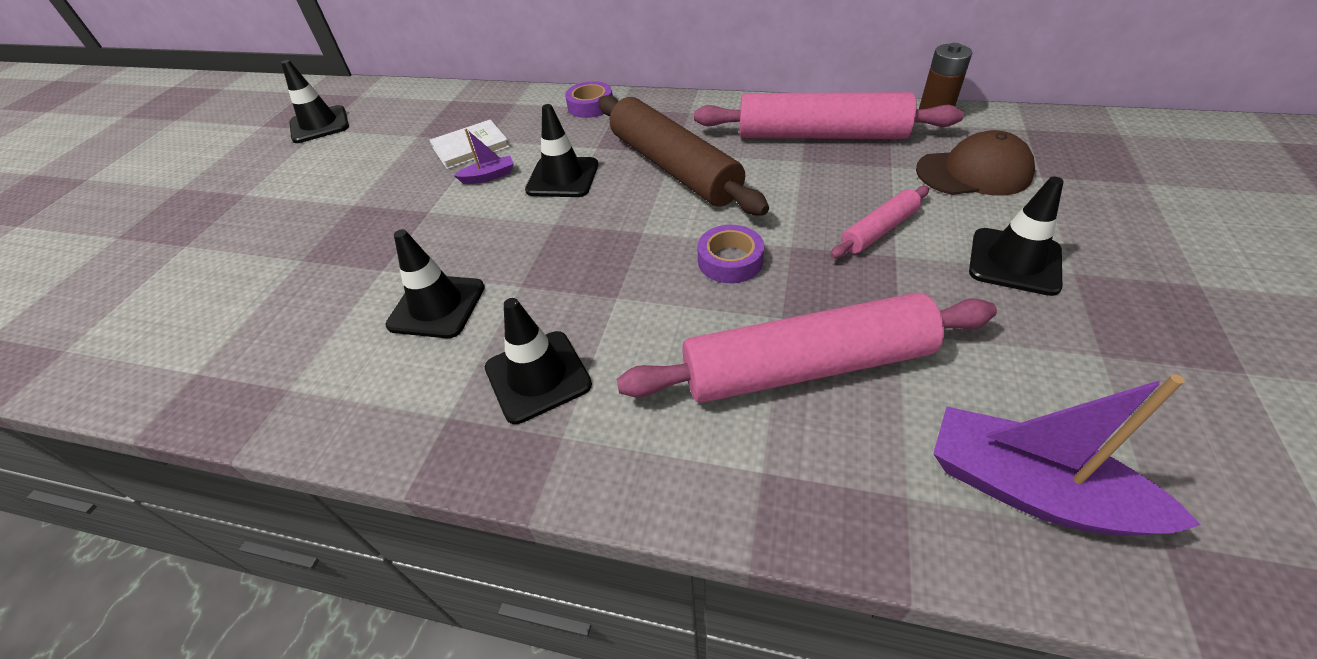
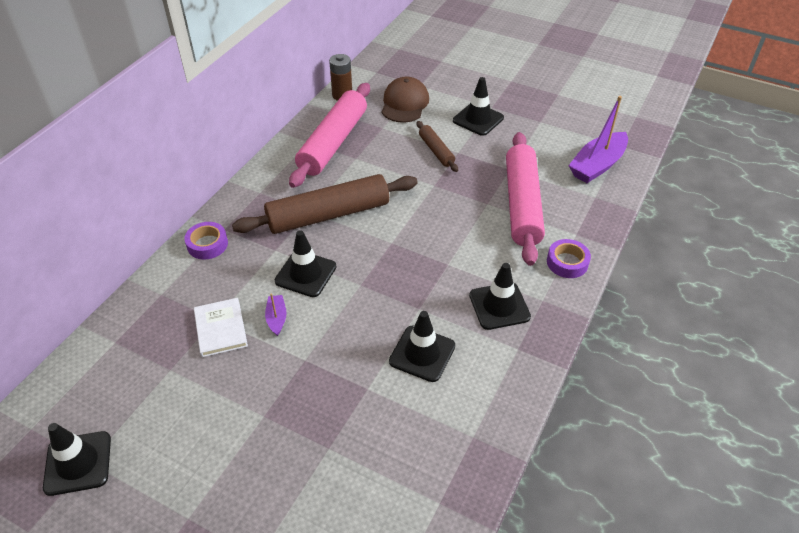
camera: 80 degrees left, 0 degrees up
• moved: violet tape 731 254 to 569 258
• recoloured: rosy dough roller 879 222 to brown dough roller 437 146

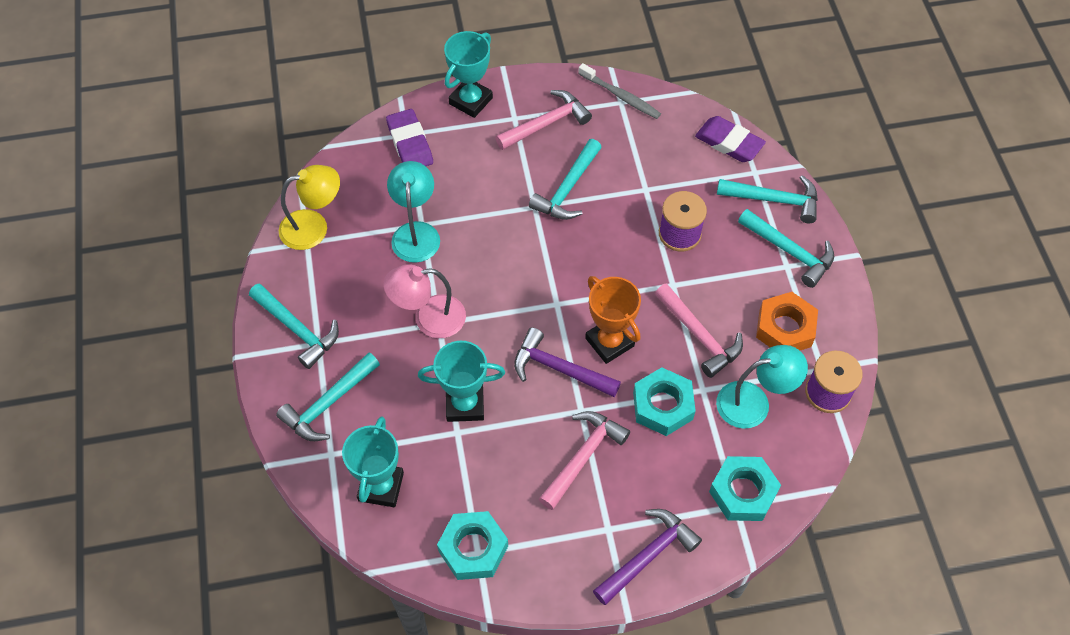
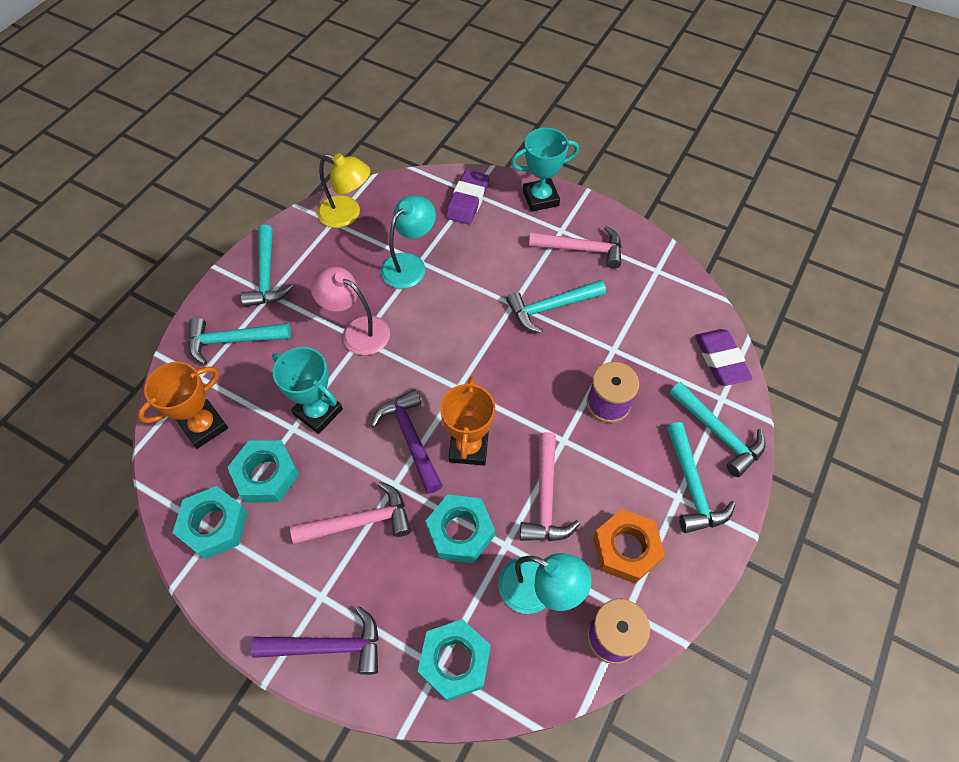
camera: 40 degrees right, 0 degrees up
• removed: ash-grey toothbrush 619 91
• added: aqua nut 263 471
• recoloured: aqua trophy 373 461 to orange-coloured trophy 182 405

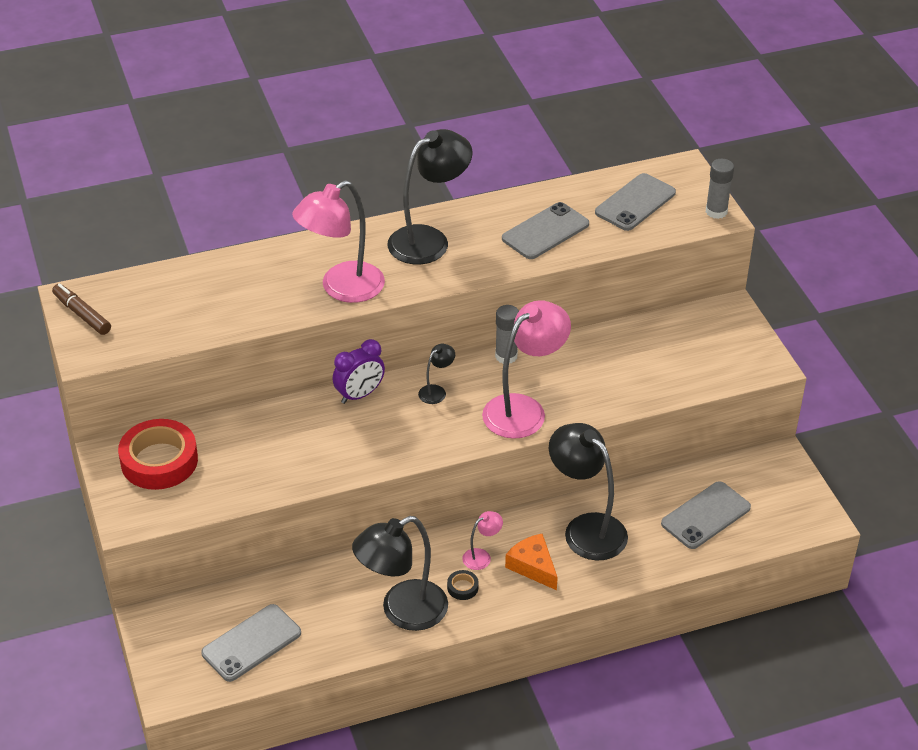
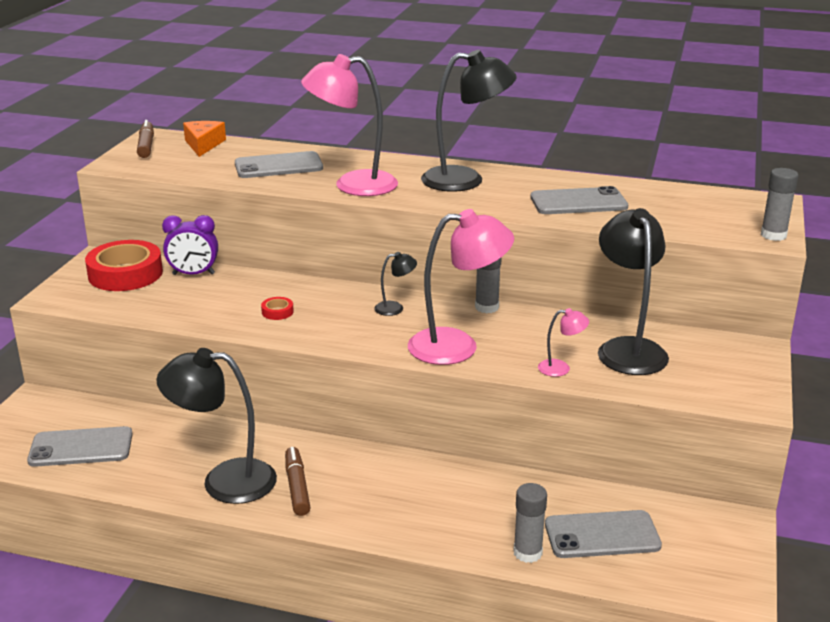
camera: 35 degrees right, 15 degrees down
• added: scarlet tape 277 308
• added: ash-grey stick of glue 530 523
• moved: violet bedside clock 358 371 to 190 245
• moved: rosy reading lamp 482 540 to 563 342
• moved: orange-coloured piece of cheese 531 562 to 204 139
• moved: ebony reading lamp 588 492 to 633 291
• moved: ash-grey mobile phone 635 202 to 279 164
• replaced: ebony tape 463 585 to brown marker pen 298 481

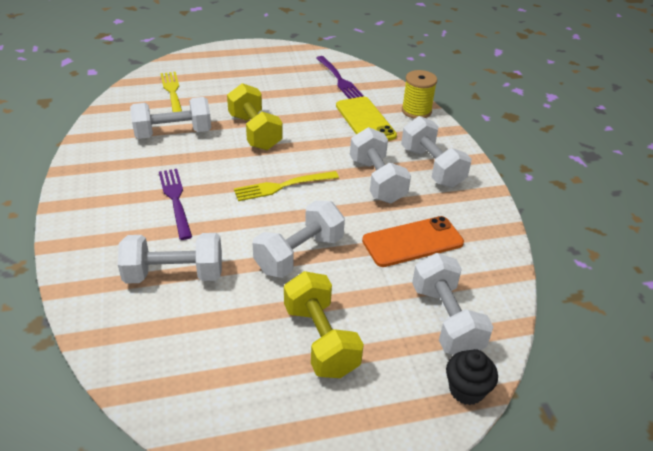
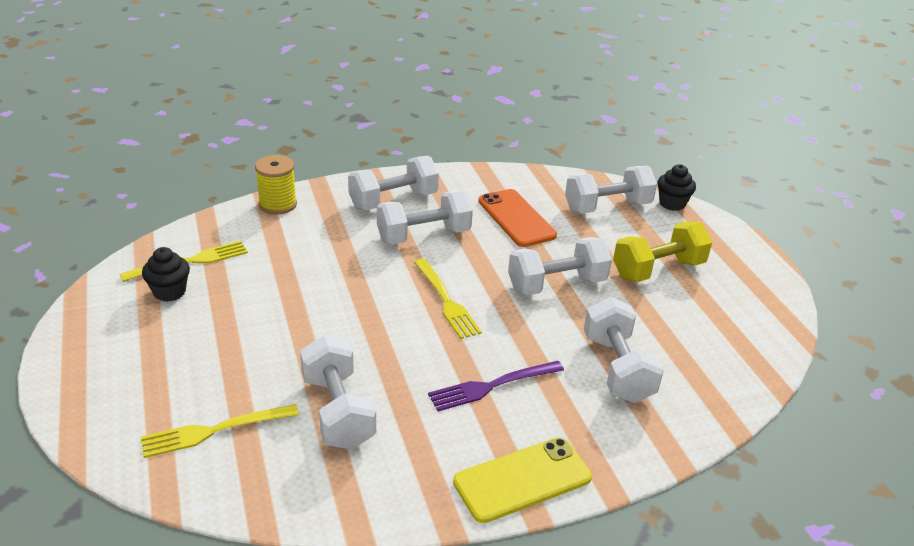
camera: 95 degrees left, 5 degrees down
• removed: golden hand weight 255 116
• added: ebony fairy cake 166 274
• moved: golden mobile phone 366 119 to 522 480
• recoloured: violet table fork 340 77 to golden table fork 184 261
• turned: snow-white hand weight 299 239 = 560 266 60 degrees counterclockwise

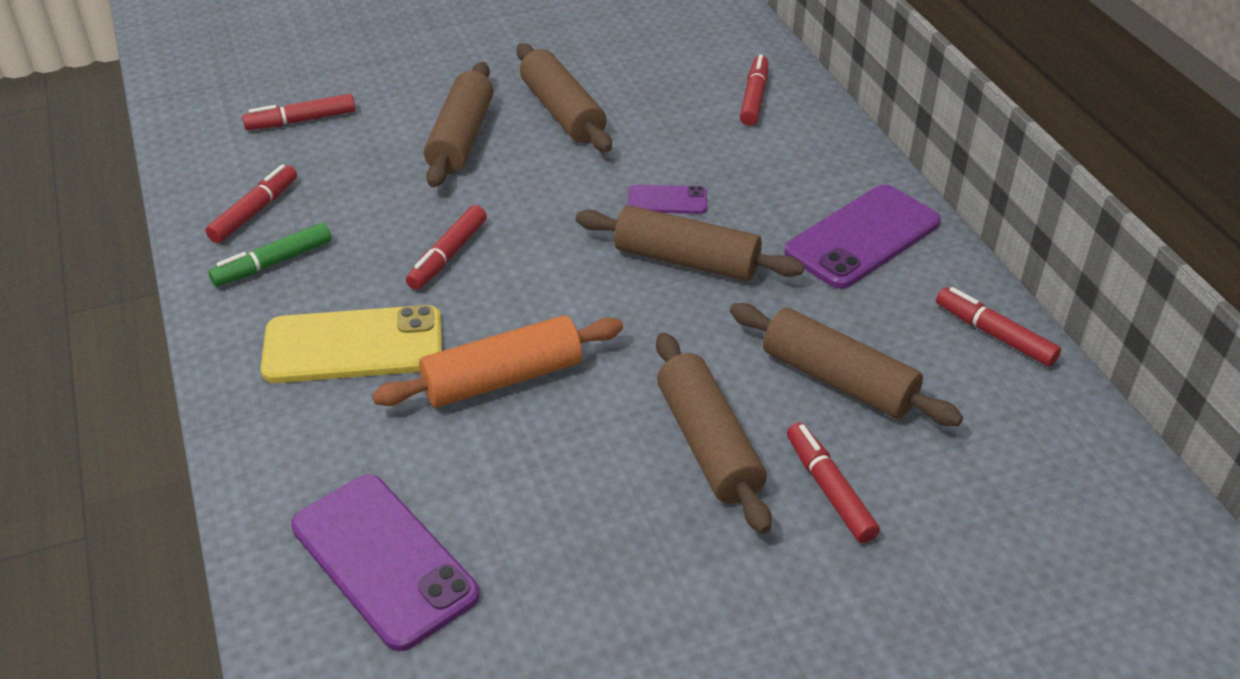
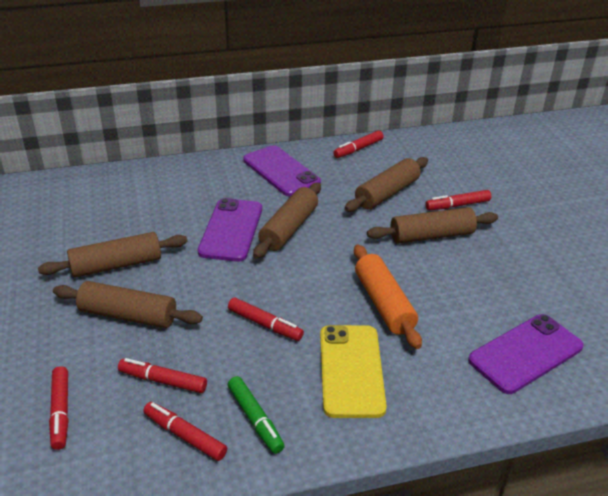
camera: 85 degrees left, 5 degrees down
• moved: scarlet marker pen 754 90 to 162 375
• resized: violet mobile phone 667 199 = 230 230 x1.96

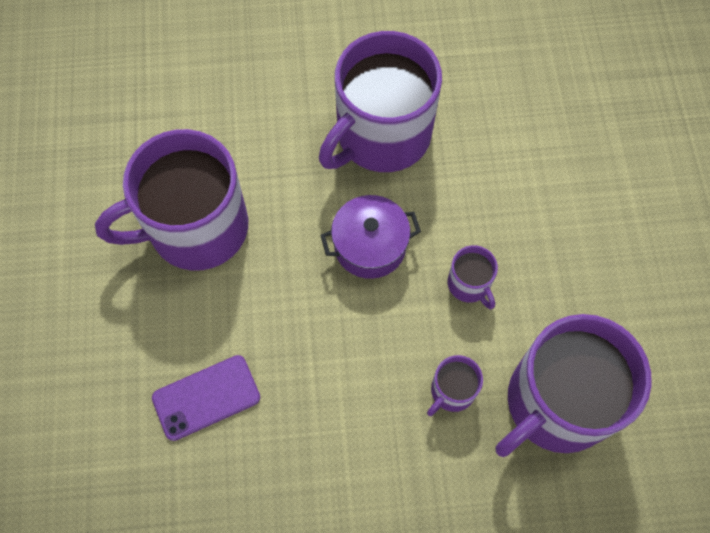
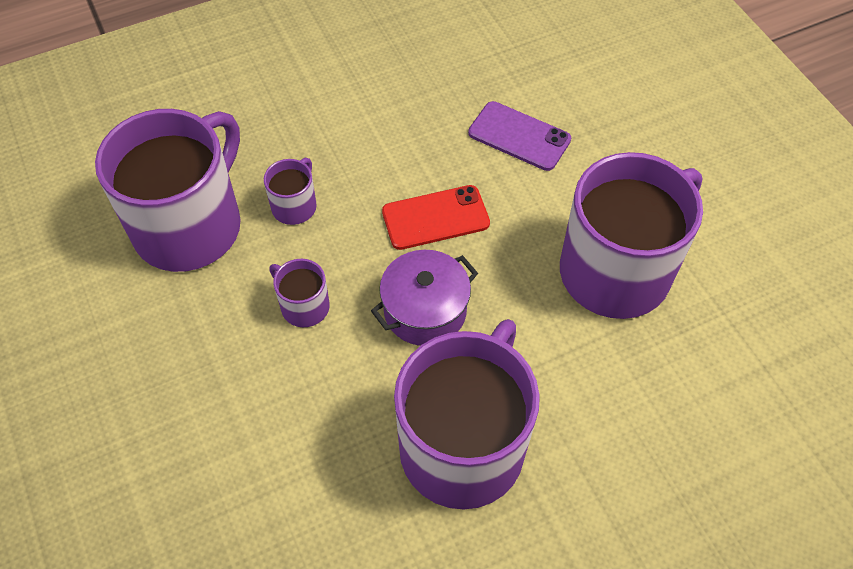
camera: 160 degrees right, 10 degrees down
• added: scarlet mobile phone 436 217
• turned: violet mobile phone 206 398 = 519 136 75 degrees clockwise

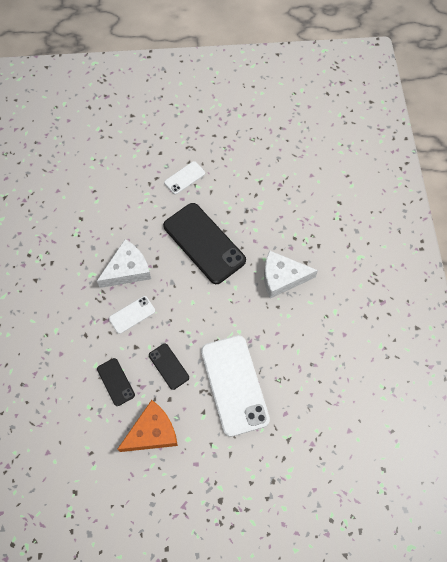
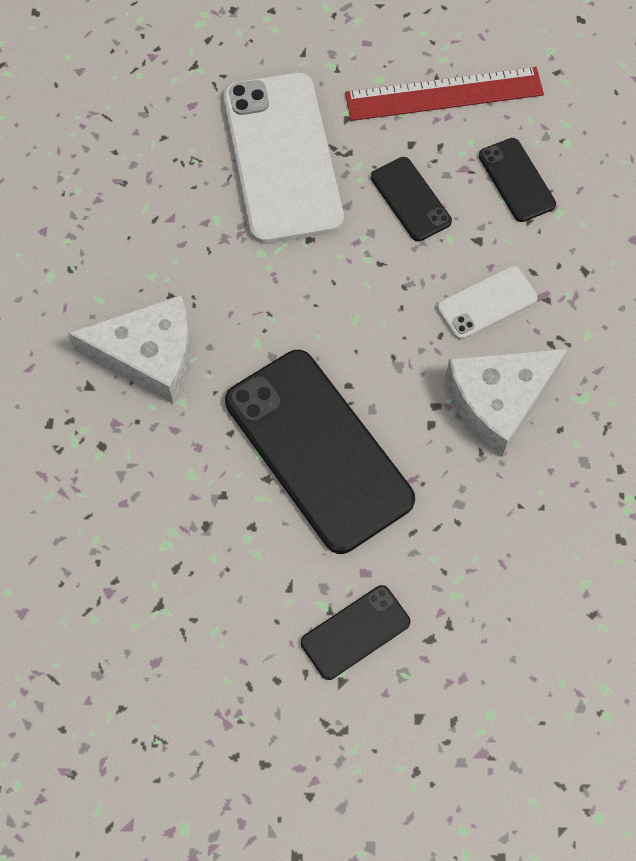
camera: 175 degrees left, 0 degrees up
• replaced: orange-coloured piece of cheese 147 426 to scarlet ruler 444 94
• recoloured: snow-white mobile phone 184 178 to ebony mobile phone 355 632

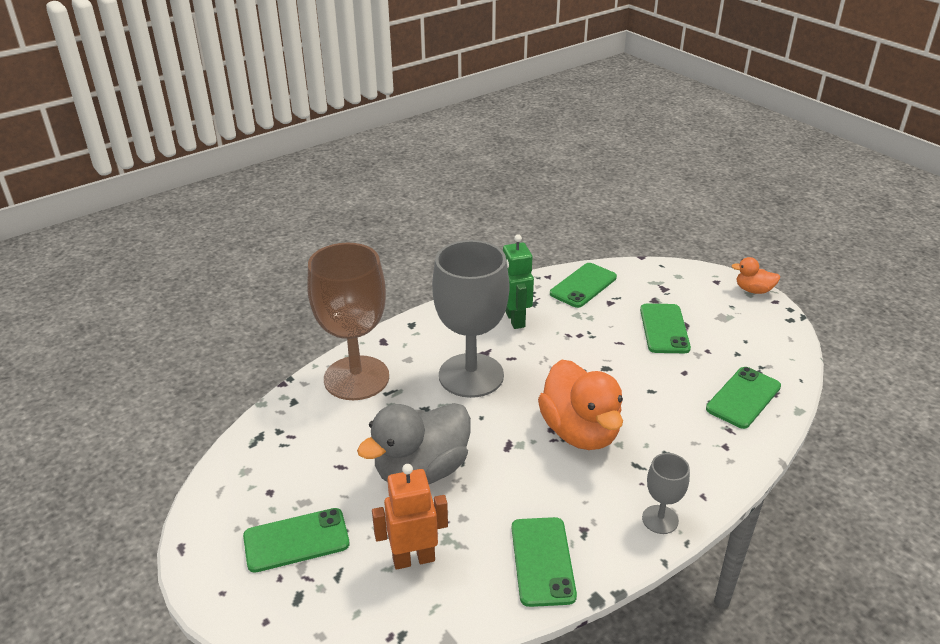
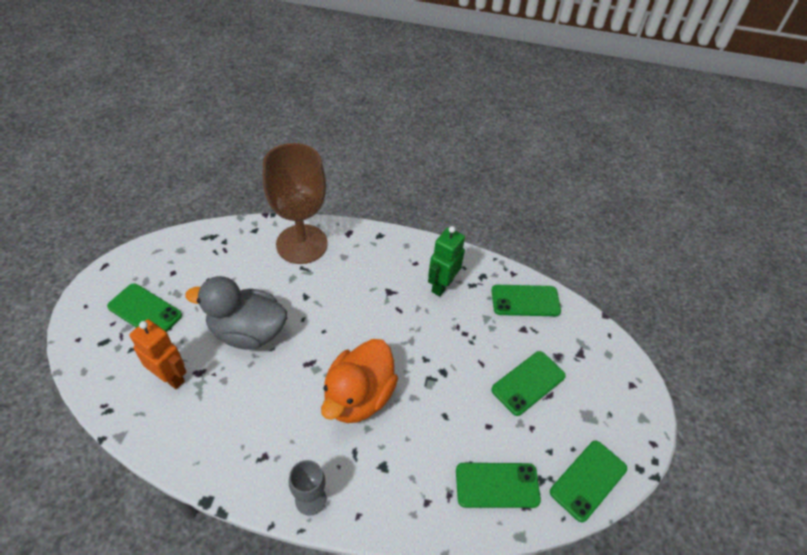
camera: 45 degrees right, 15 degrees up
• removed: ash-grey wine glass 470 319
• removed: orange-coloured toy duck 756 275
• moved: emerald mobile phone 544 562 to 588 481

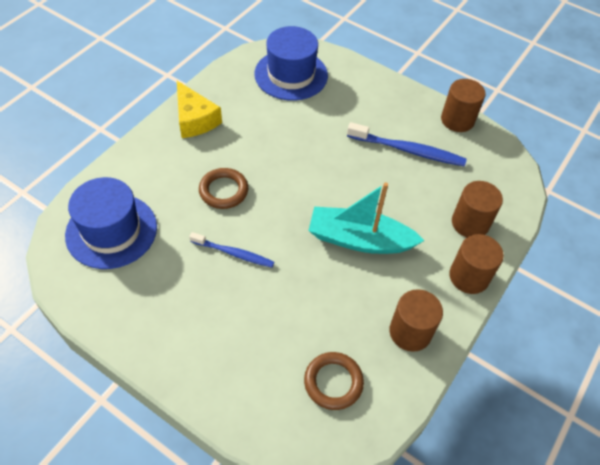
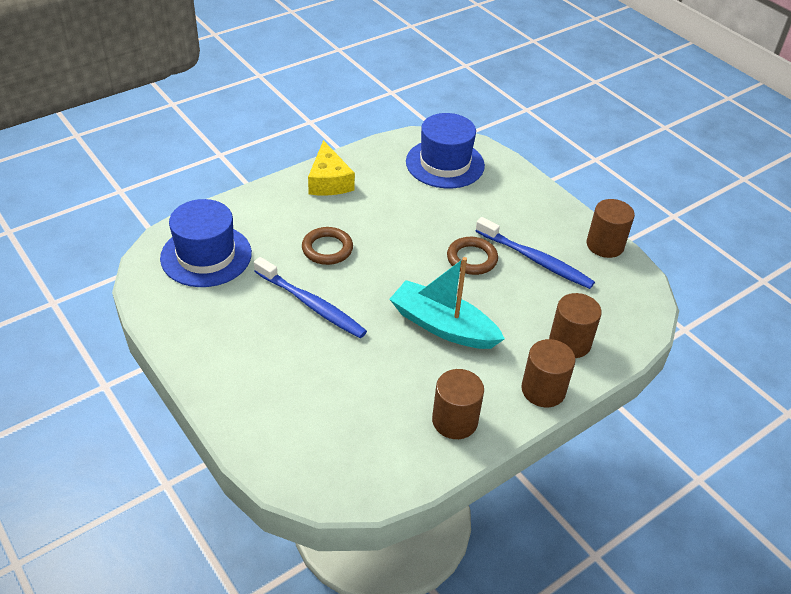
camera: 20 degrees right, 10 degrees down
• moved: brown hoop 334 381 to 472 256
• resized: royal blue toothbrush 231 250 = 310 297 x1.55

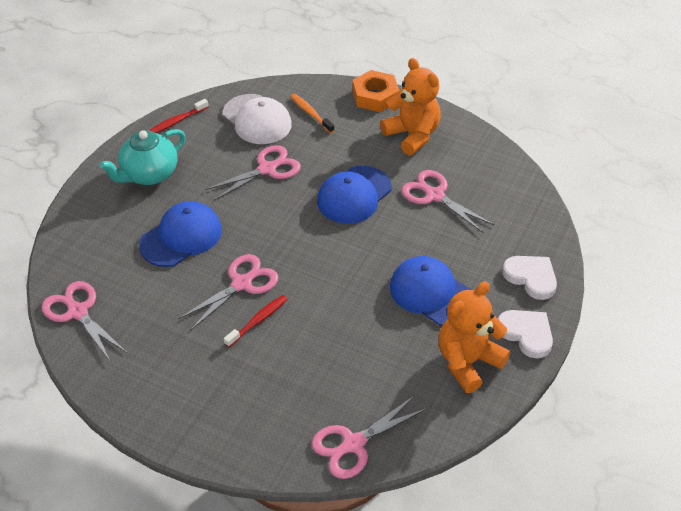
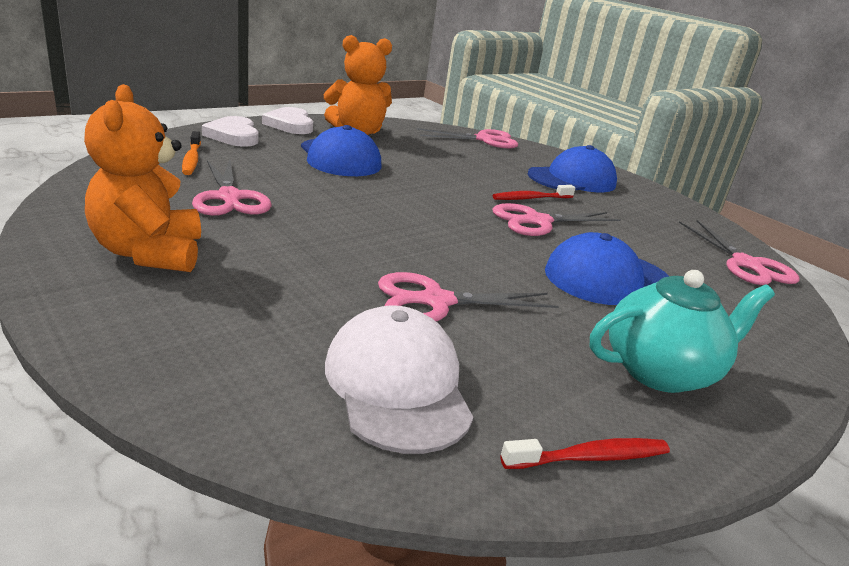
camera: 160 degrees left, 20 degrees down
• removed: orange-coloured nut 375 91
• moved: orange-coloured toothbrush 312 113 to 191 153
• moved: royal blue peaked cap 354 195 to 572 168

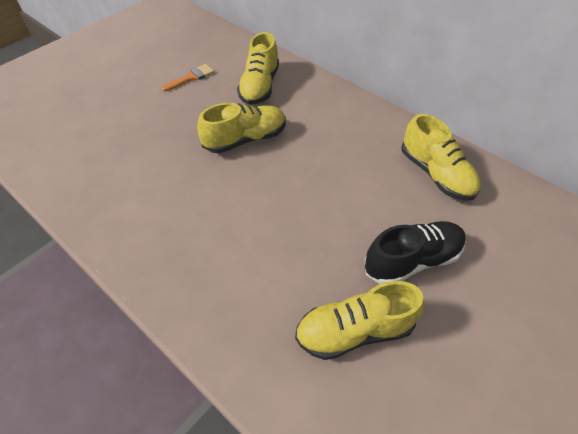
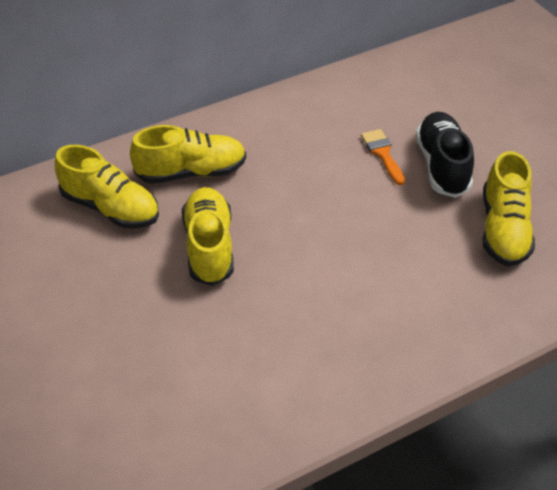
camera: 70 degrees left, 5 degrees down
• moved: orange-coloured paint brush 187 78 to 383 157
• moved: golden sneaker 441 157 to 188 154

